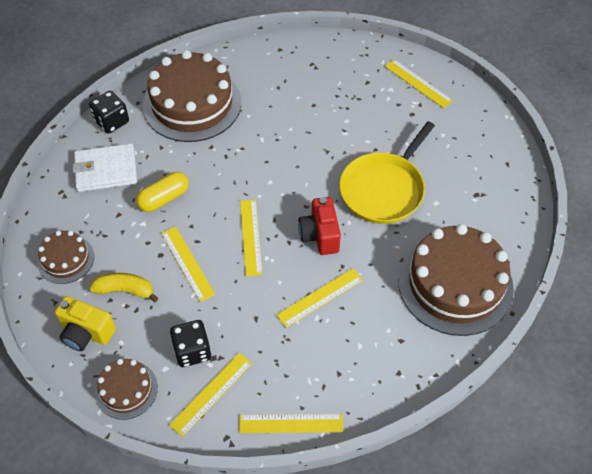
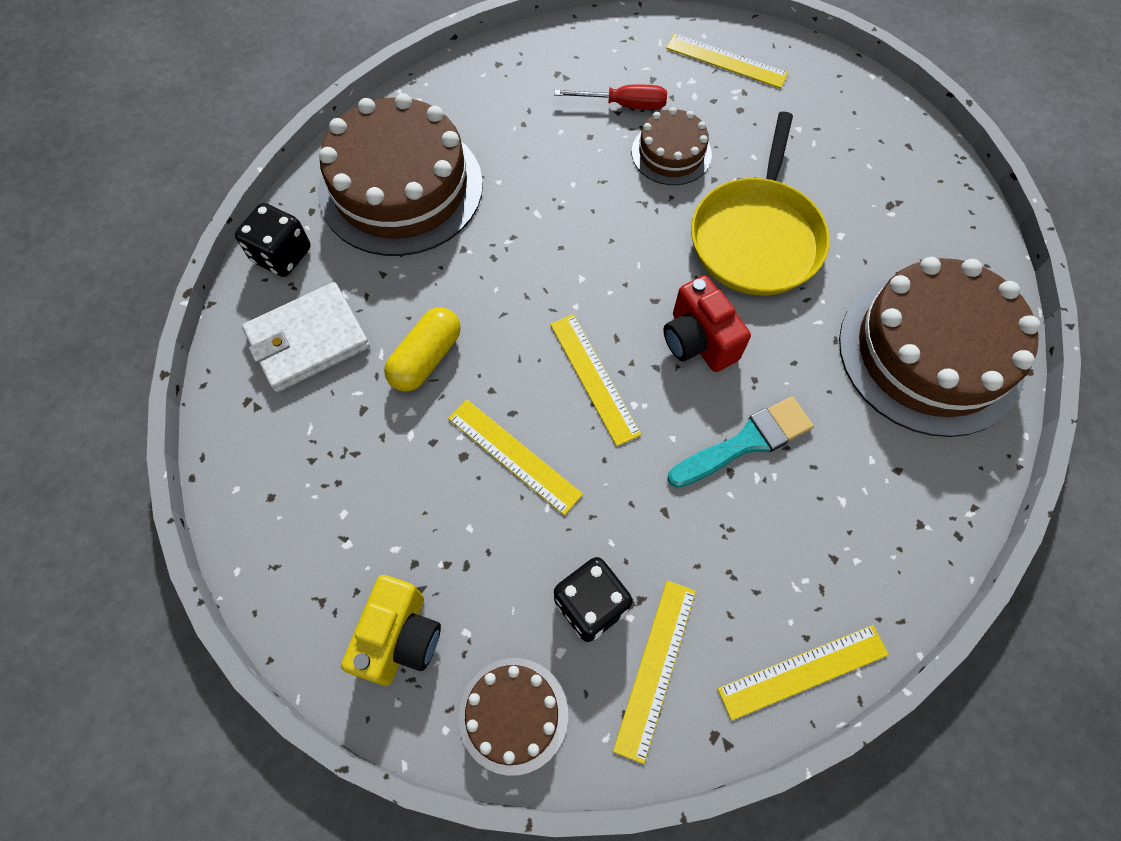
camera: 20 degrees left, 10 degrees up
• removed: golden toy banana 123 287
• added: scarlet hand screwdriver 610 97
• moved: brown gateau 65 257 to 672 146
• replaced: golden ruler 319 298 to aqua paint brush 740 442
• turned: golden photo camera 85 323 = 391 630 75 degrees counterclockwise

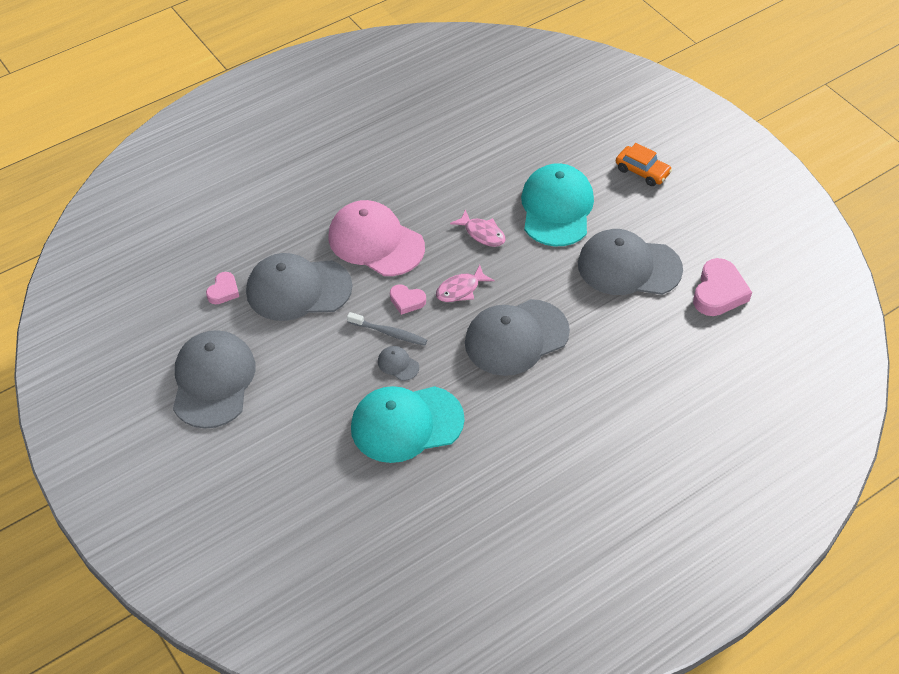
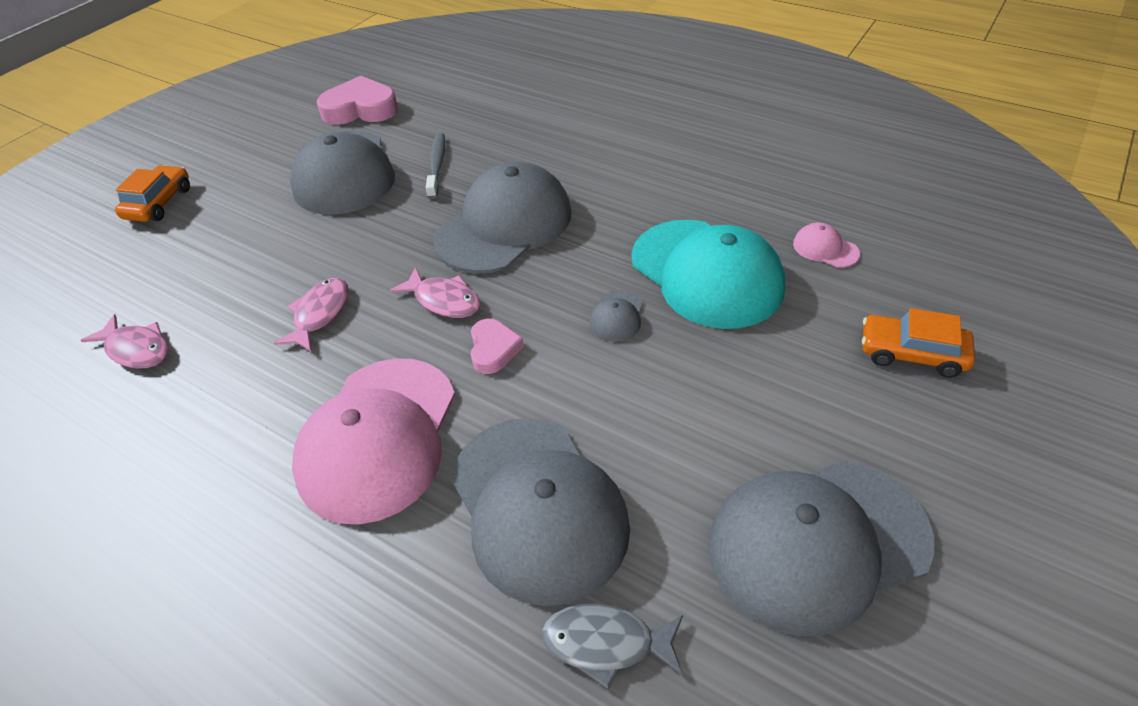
camera: 110 degrees left, 5 degrees down
• removed: aqua peaked cap 557 204
• added: rosy fish figure 124 341
• added: rosy peaked cap 826 245
• added: orange-coloured automobile 918 343
• moved: ash-grey toothbrush 387 329 to 435 166
• replaced: rosy heart 222 288 to ash-grey fish figure 612 646
• turned: ash-grey peaked cap 517 337 = 502 217 90 degrees counterclockwise

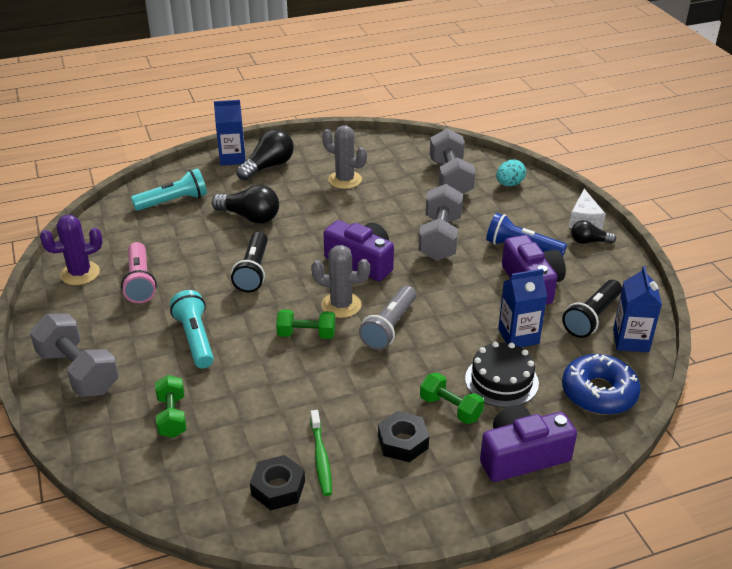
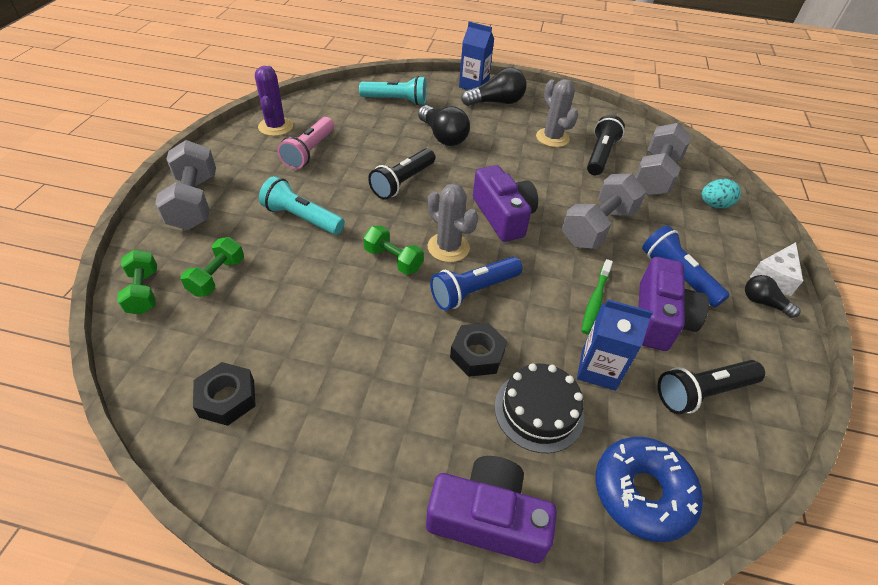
camera: 30 degrees right, 10 degrees up
• removed: royal blue juice carton 637 309
• added: ebony flashlight 606 145
• moved: emerald toothbrush 321 453 to 597 297
• moved: ebony nut 403 436 to 478 350
• moved: emerald hand weight 452 398 to 137 282
• recoloured: ash-grey flashlight 387 318 to royal blue flashlight 476 283
• turned: violet prickly plant 71 250 = 274 101 75 degrees clockwise
• turned: aqua flashlight 192 329 = 302 205 75 degrees counterclockwise

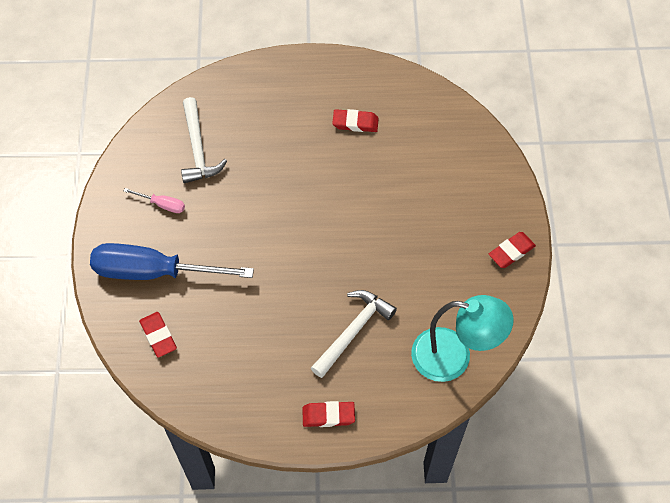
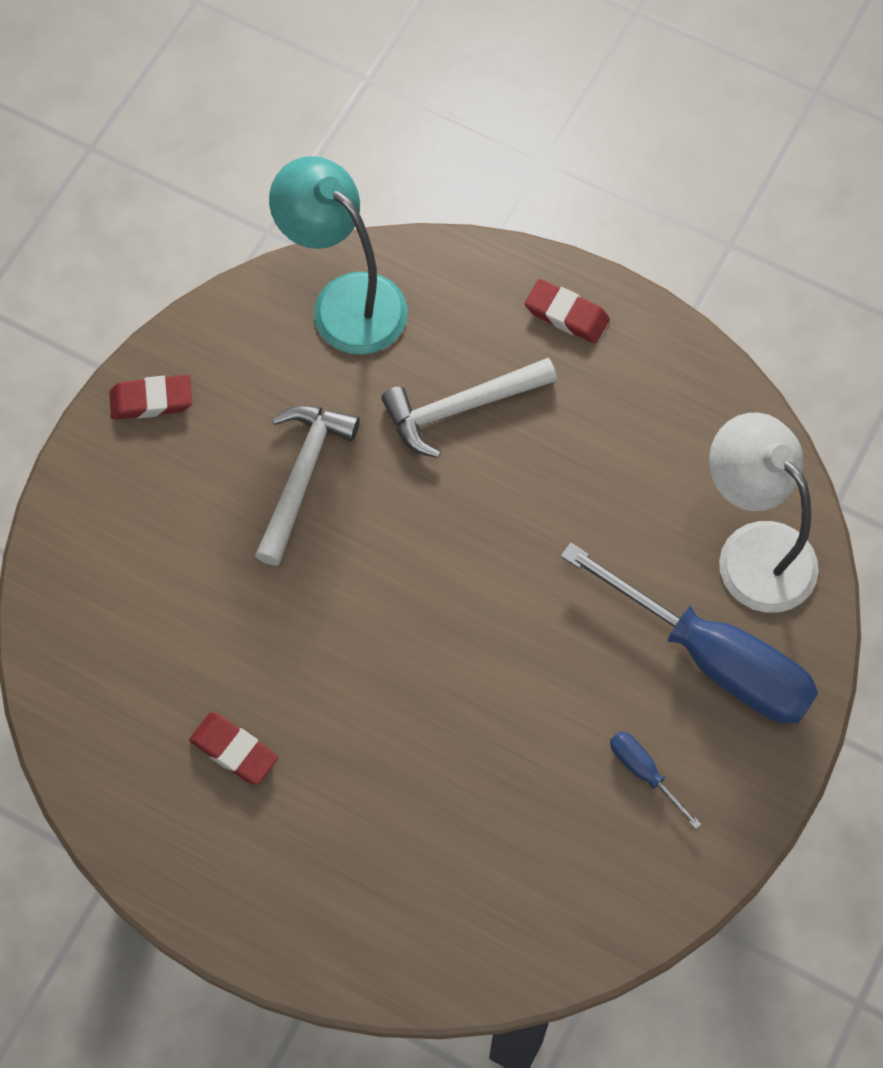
camera: 150 degrees left, 5 degrees up
• moved: snow-white claw hammer 204 140 to 307 485
• replaced: scarlet pencil eraser 158 335 to snow-white reading lamp 763 513
• recoloured: rosy hand screwdriver 154 200 to royal blue hand screwdriver 656 780

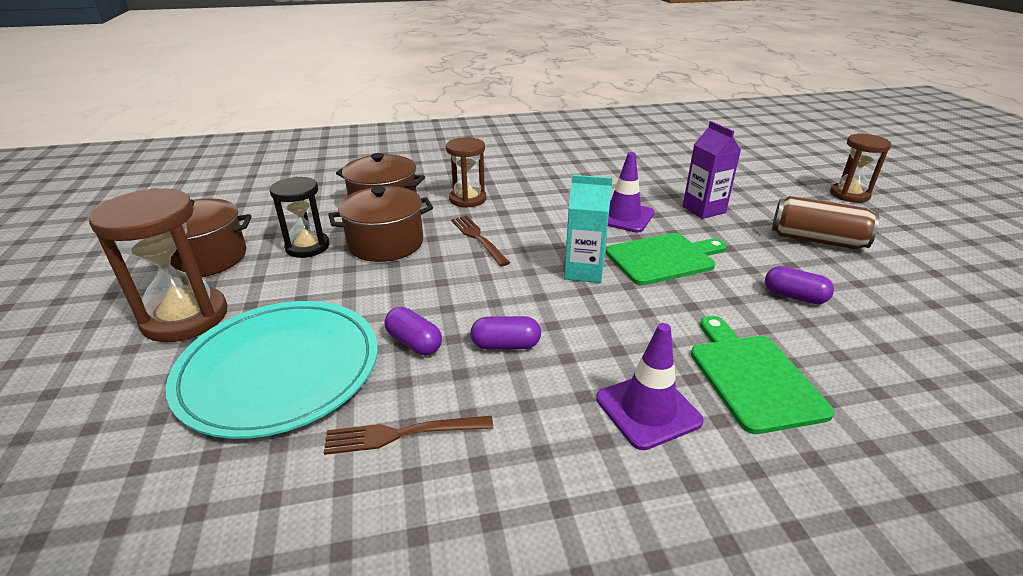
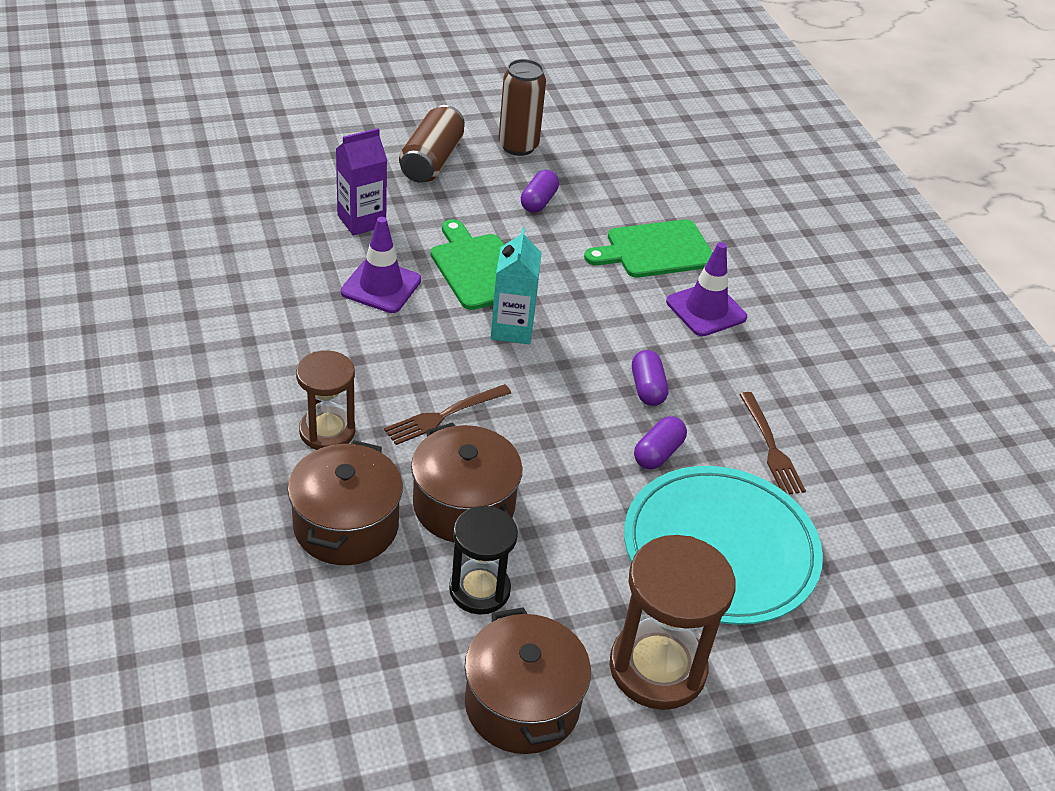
camera: 100 degrees left, 10 degrees up
• removed: brown sandglass 860 168
• added: brown can 522 107

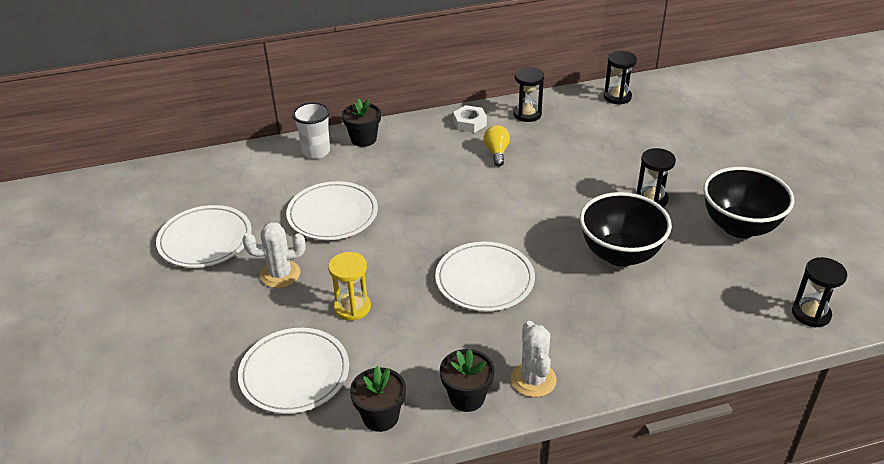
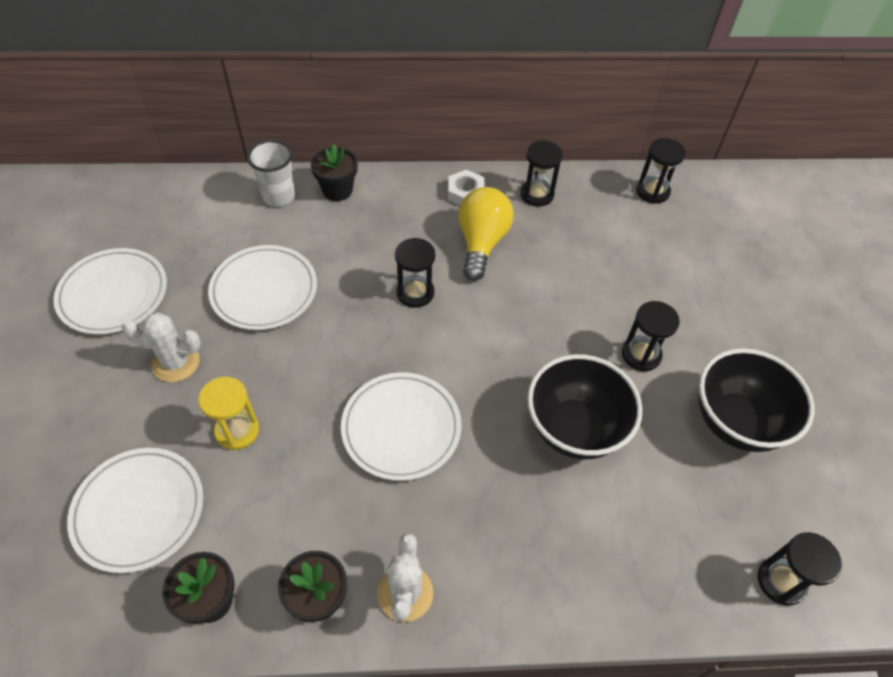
camera: 10 degrees right, 15 degrees up
• added: ebony sandglass 415 273
• resized: golden light bulb 497 145 = 486 234 x1.72

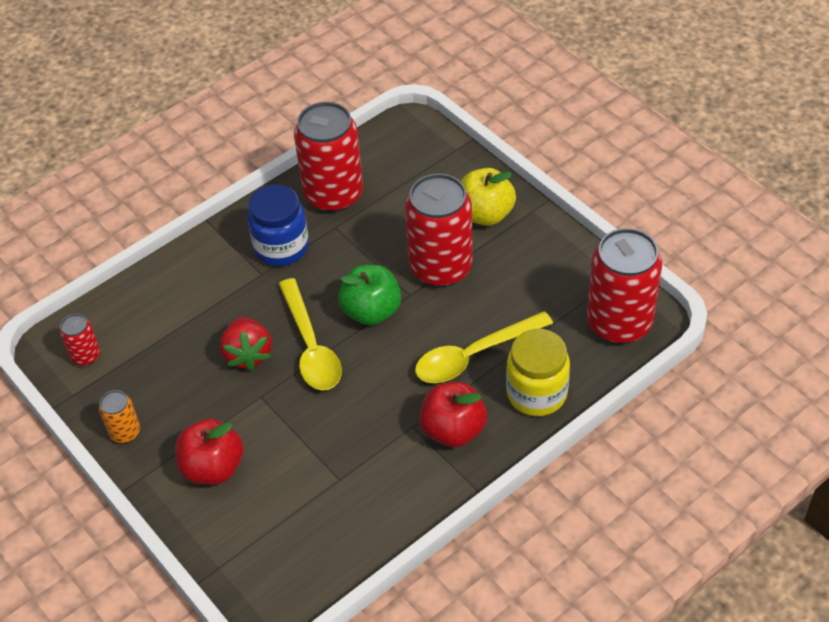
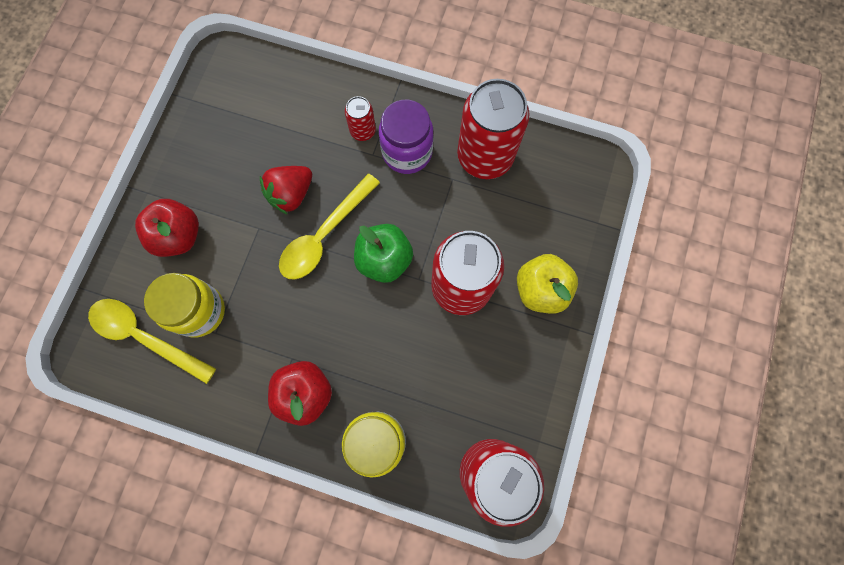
camera: 55 degrees right, 25 degrees up
• removed: orange-coloured can 119 416
• added: golden preserve jar 184 305
• moved: scarlet can 80 340 to 360 118
• moved: golden teaspoon 484 347 to 152 341
• recoloured: royal blue preserve jar 278 225 to violet preserve jar 406 137

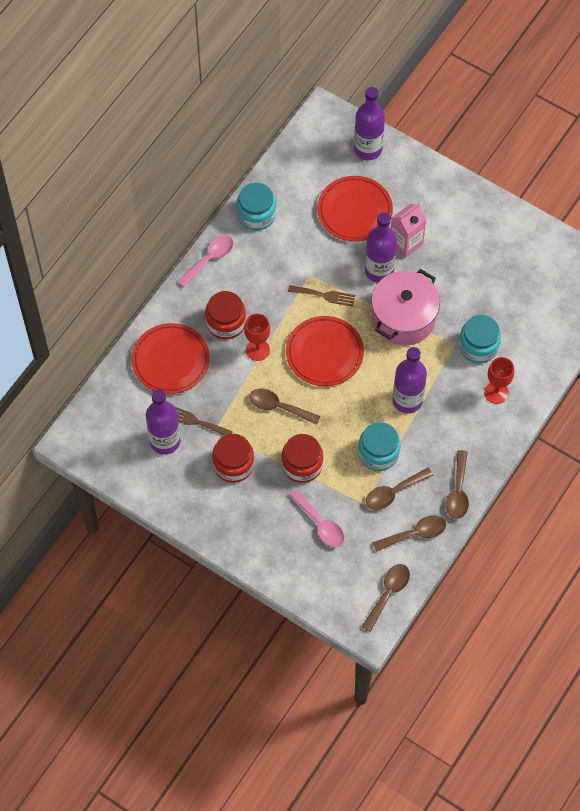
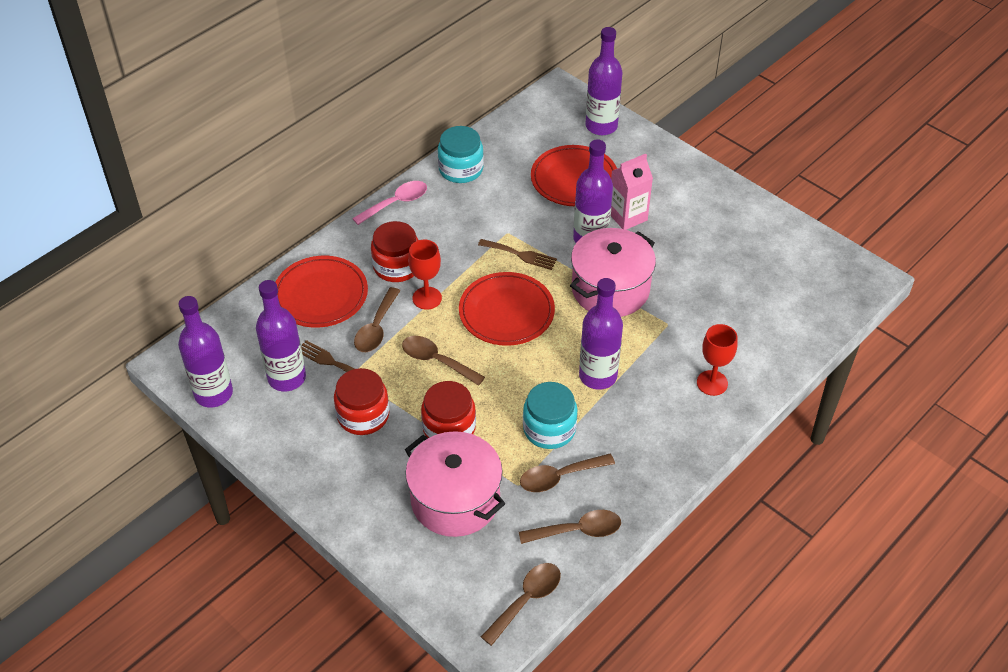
camera: 10 degrees right, 15 degrees down
• removed: aqua preserve jar 480 339
• added: violet drink bottle 205 351
• moved: brown teaspoon 457 484 to 377 319
• replaced: rosy teaspoon 316 518 to rosy cooking pot 455 484

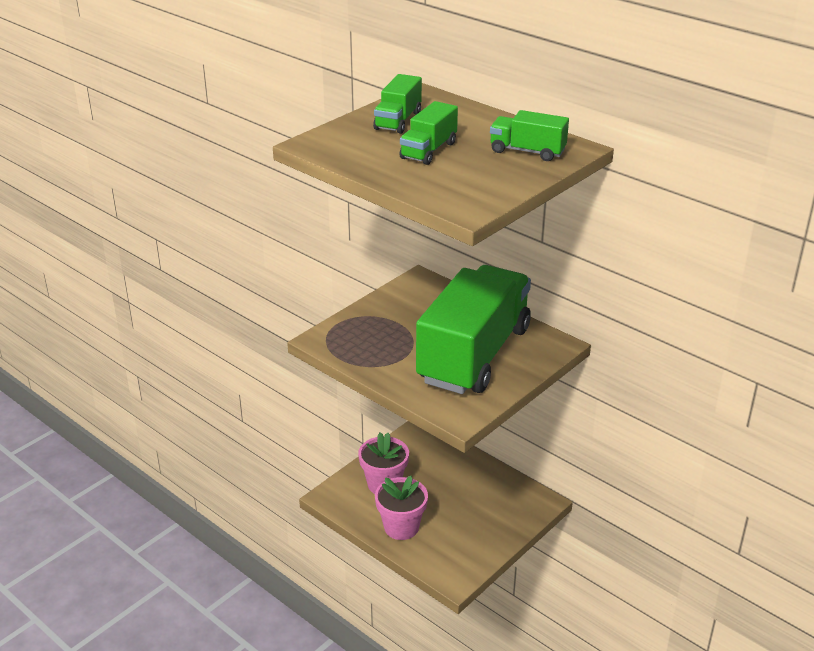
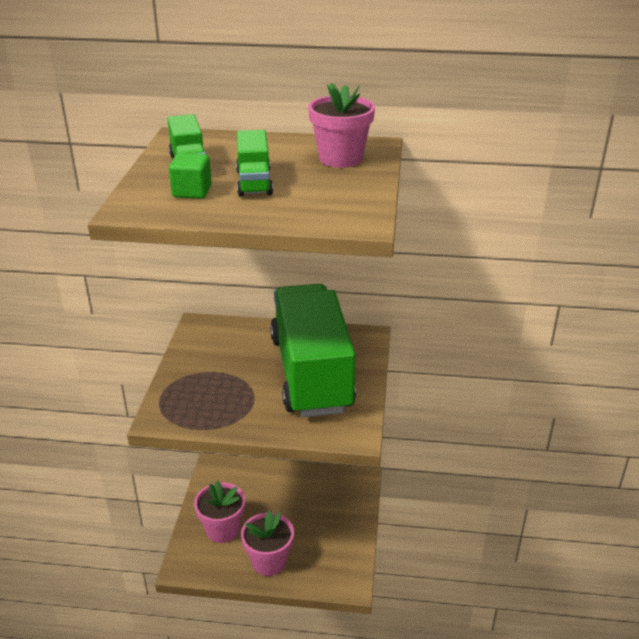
camera: 35 degrees left, 0 degrees up
• added: emerald block 190 176
• replaced: emerald toy truck 529 135 to rosy flower pot 341 125

